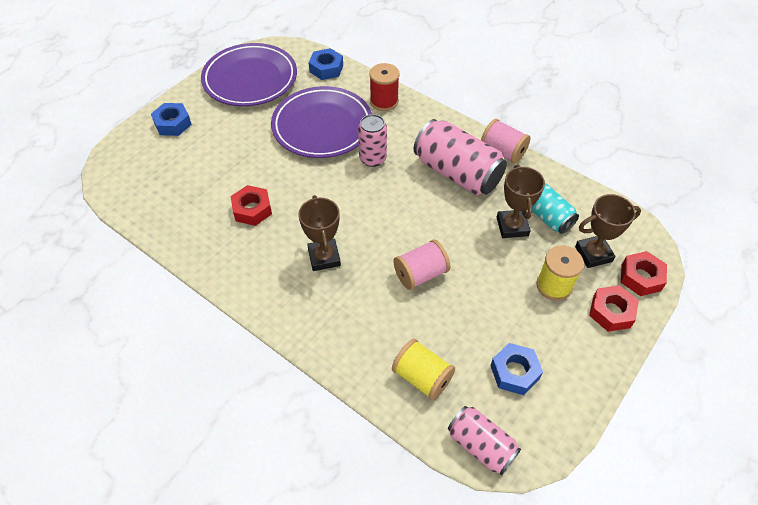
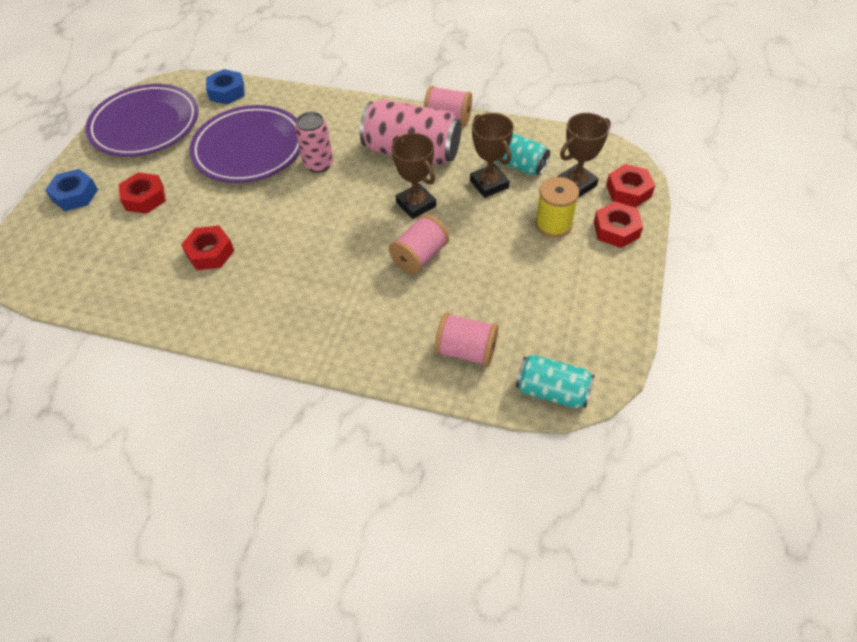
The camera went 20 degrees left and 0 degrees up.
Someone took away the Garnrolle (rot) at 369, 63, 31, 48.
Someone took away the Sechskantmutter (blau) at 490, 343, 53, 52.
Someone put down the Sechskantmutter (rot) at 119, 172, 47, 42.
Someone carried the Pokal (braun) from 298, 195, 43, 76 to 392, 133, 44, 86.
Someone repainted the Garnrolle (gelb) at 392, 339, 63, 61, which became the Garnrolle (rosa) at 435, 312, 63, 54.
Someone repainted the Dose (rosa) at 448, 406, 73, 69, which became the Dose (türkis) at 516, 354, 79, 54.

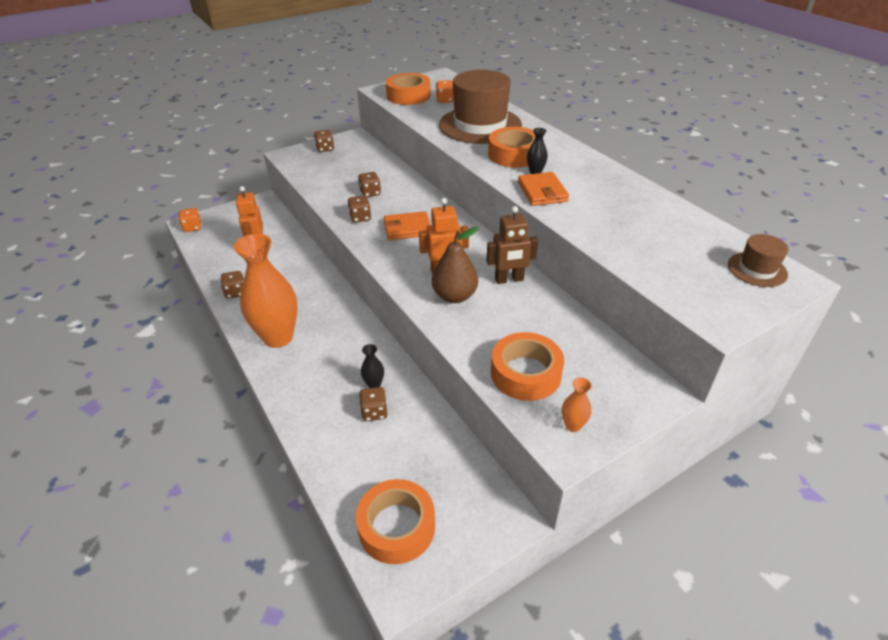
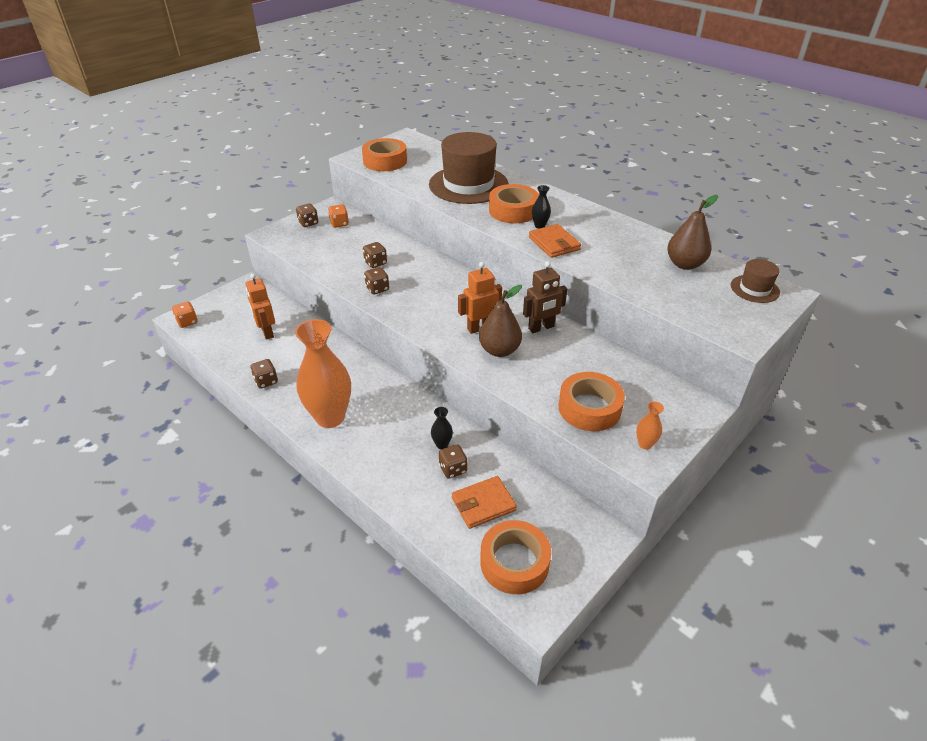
The camera went 15 degrees left and 0 degrees up.
Someone put down the Birne (braun) at 667, 195, 51, 75.
Someone carried the Geldbörse (orange) from 384, 211, 46, 29 to 452, 476, 65, 53.
Someone carried the Spielwürfel (orange) from 436, 80, 18, 23 to 328, 204, 21, 24.

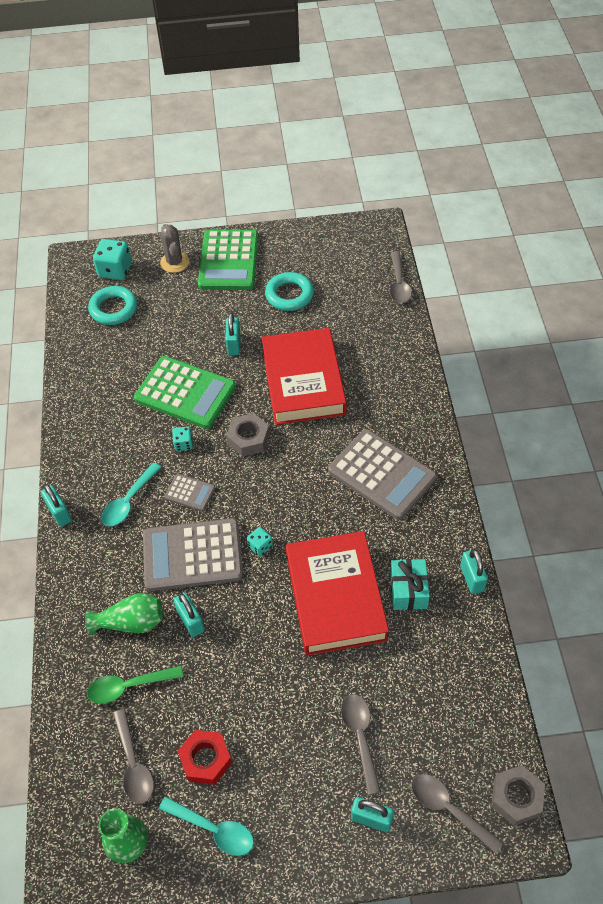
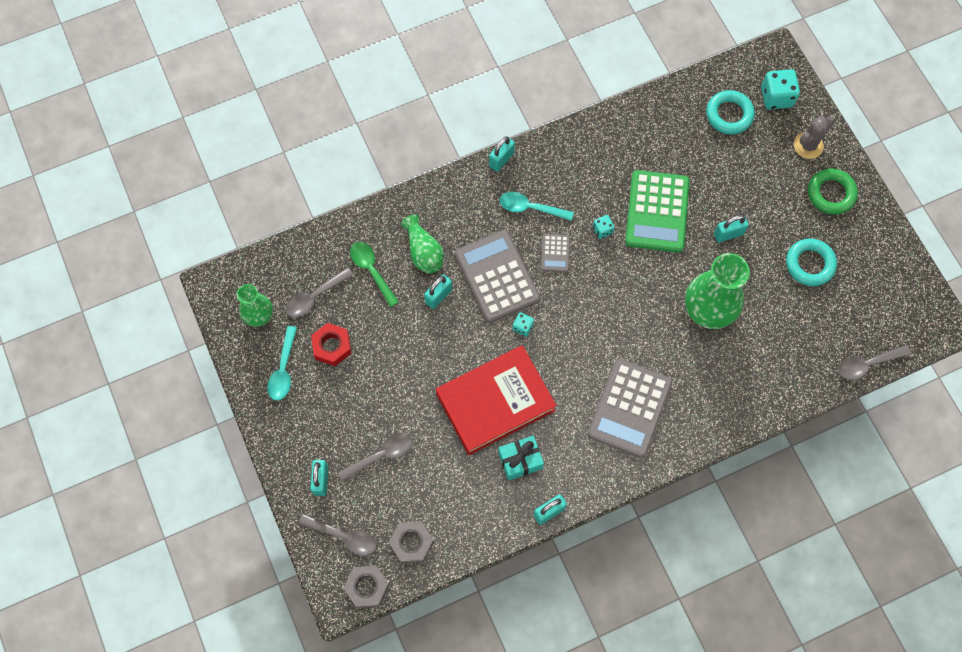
The camera went 70 degrees right and 15 degrees up.
Someone carried the Sechskantmutter (grau) from 226, 413, 44, 44 to 389, 521, 45, 42.
Someone swapped the Taschenrechner (grün) at 198, 230, 60, 60 for the Ring (grün) at 808, 169, 50, 46.
Someone swapped the Buch (rot) at 261, 328, 86, 97 for the Vase (grün) at 685, 253, 65, 76.
Someone rotated the Löffel (grau) at 412, 774, 91, 80 by 90 degrees clockwise.

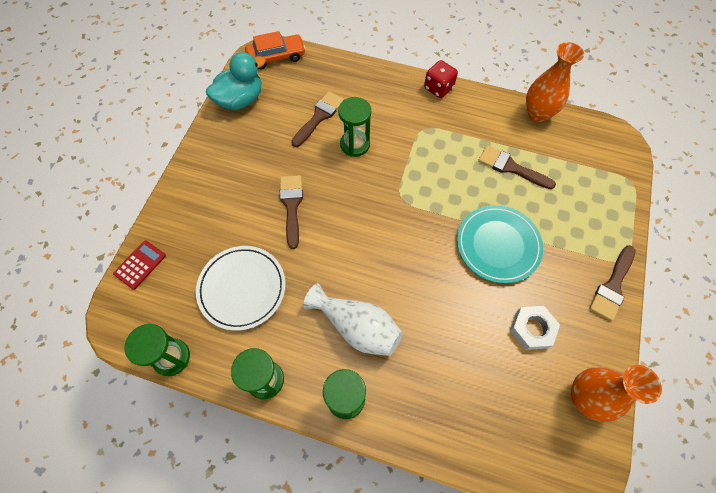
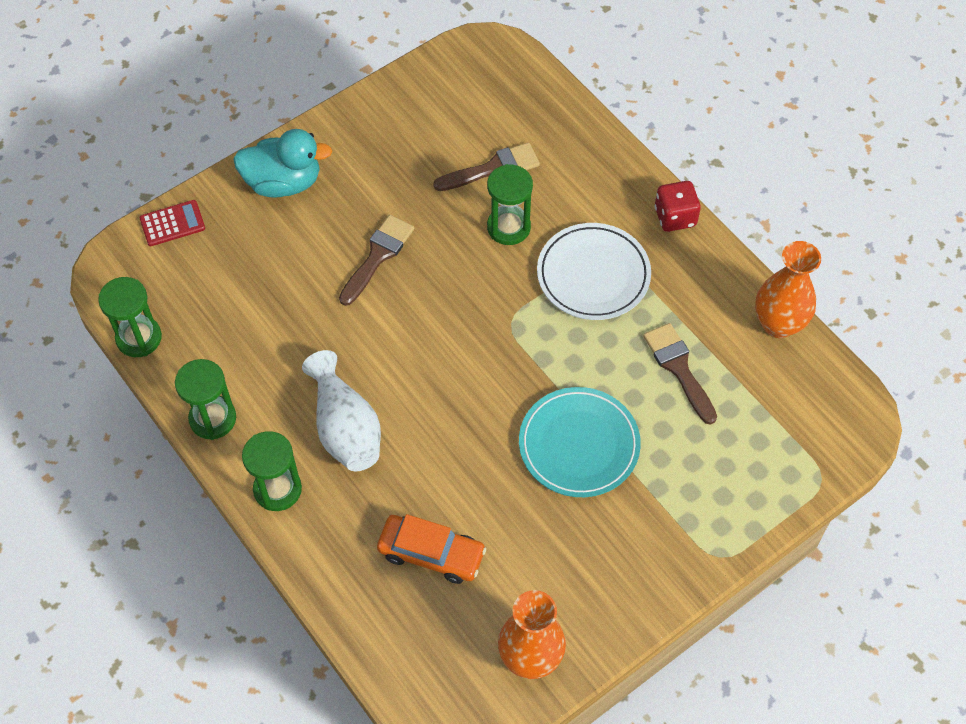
The camera went 35 degrees right and 5 degrees down.
Someone took away the Sechskantmutter (weiß) at 510, 306, 50, 44.
Someone took away the Pinsel (braun) at 589, 245, 46, 76.
Someone carried the Teller (weiß) from 196, 246, 90, 85 to 537, 223, 114, 97.
Someone carried the Ente (türkis) from 206, 52, 60, 58 to 233, 129, 99, 69.
Someone carried the Auto (orange) from 245, 31, 61, 38 to 377, 514, 109, 70.

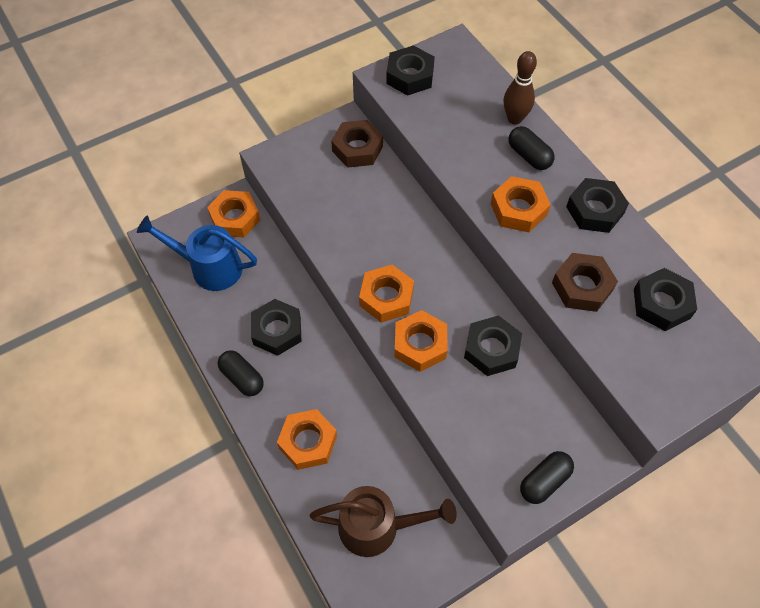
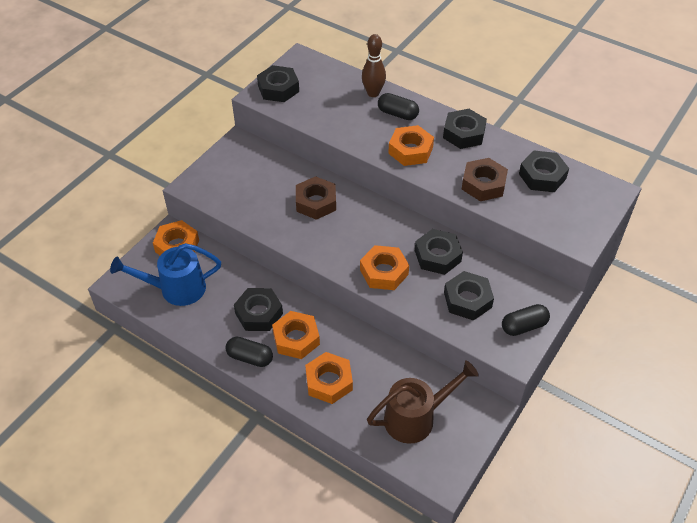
The camera went 25 degrees left and 10 degrees down.
Someone put down the Sechskantmutter (schwarz) at 444, 271, 50, 50.
Someone carried the Sechskantmutter (braun) from 331, 120, 52, 48 to 296, 176, 40, 44.
Someone carried the Sechskantmutter (orange) from 359, 265, 55, 58 to 272, 311, 48, 48.
Someone rotated the Kapsel (schwarz) at 520, 451, 54, 53 by 45 degrees clockwise.

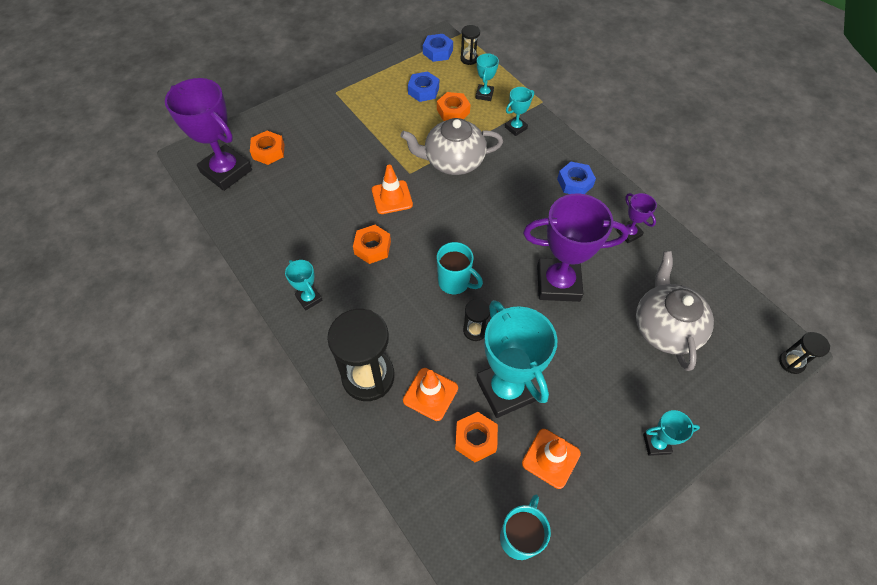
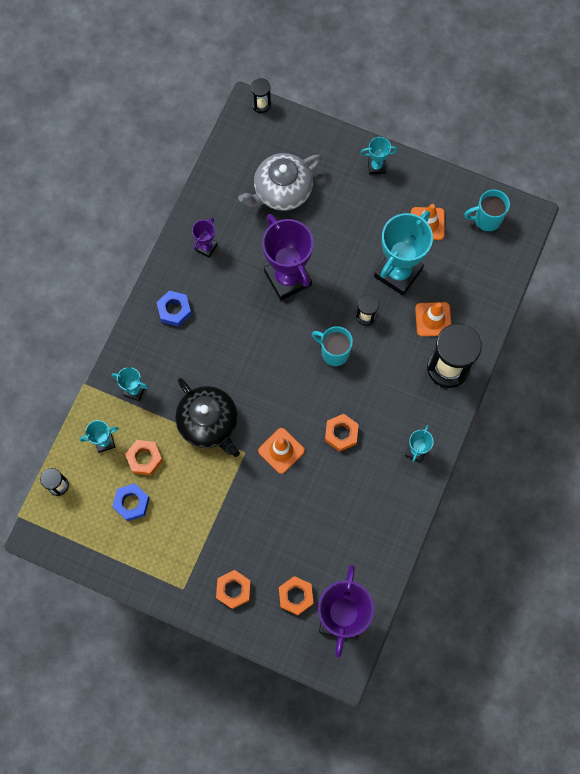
The camera went 120 degrees left and 15 degrees up.
Someone took away the Sechskantmutter (blau) at 423, 34, 30, 28.
Someone carried the Sechskantmutter (orange) from 455, 412, 43, 50 to 216, 570, 35, 39.
Someone repainted the Teekanne (grau) at 400, 118, 103, 57, which became the Teekanne (schwarz) at 175, 378, 65, 79.
Someone rotated the Tasse (türkis) at 437, 242, 46, 53 by 60 degrees counterclockwise.
Someone rotated the Pokal (türkis) at 643, 410, 57, 46 by 60 degrees counterclockwise.

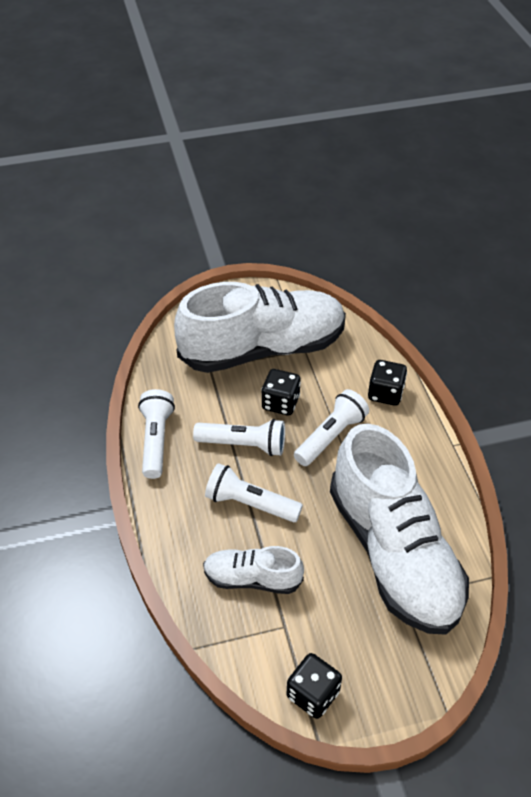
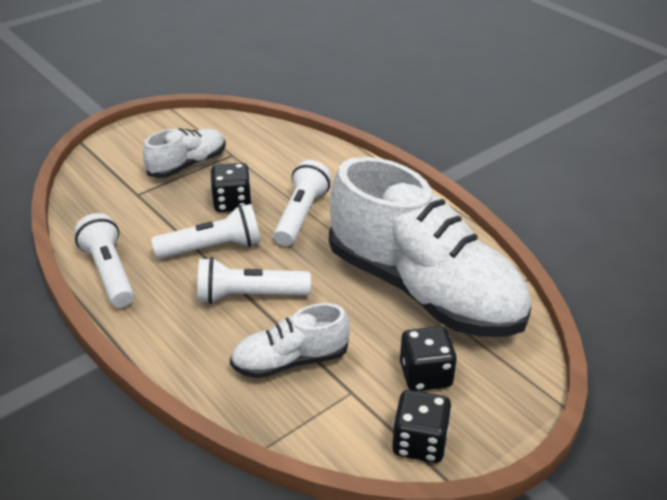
The camera went 25 degrees left and 10 degrees down.
Someone carried the Spielwürfel (schwarz) from 368, 360, 39, 46 to 400, 326, 57, 65.
Someone scaled the Schuh (weiß) at 174, 282, 172, 91 by 0.47.

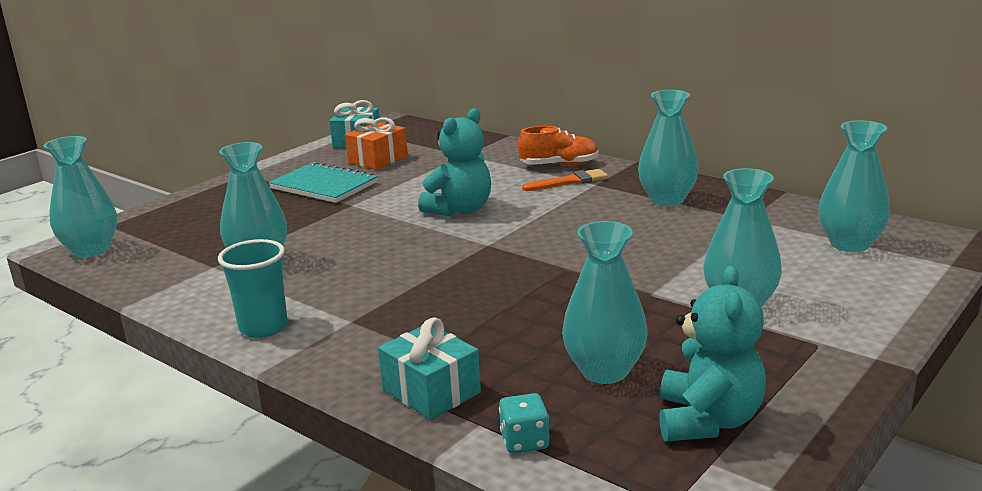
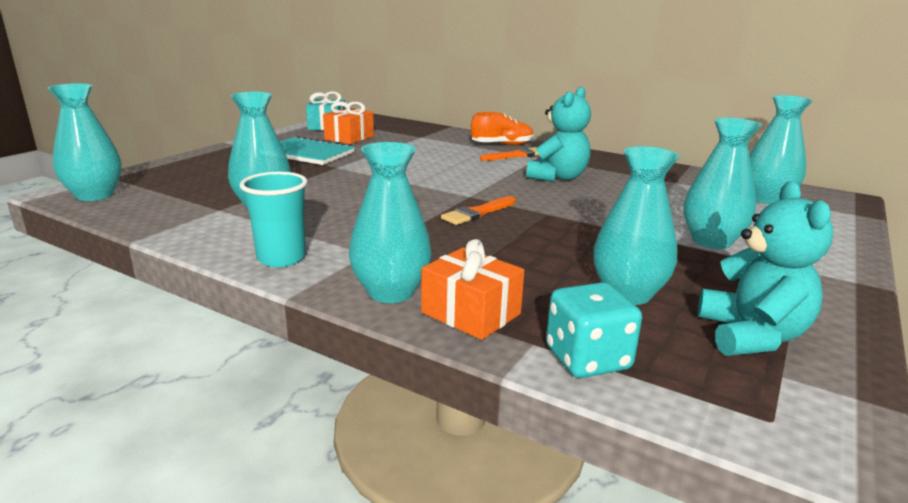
The camera went 10 degrees left and 0 degrees up.
Someone put down the Pinsel (orange) at 441, 196, 75, 29.
Someone carried the Teddybär (türkis) from 418, 108, 73, 108 to 526, 87, 65, 95.
Someone carried the Vase (türkis) from 638, 90, 61, 116 to 349, 142, 83, 161.
Someone repainted the Geschenk (türkis) at 378, 317, 103, 103, which became the Geschenk (orange) at 421, 239, 103, 101.
Someone scaled the Spielwürfel (türkis) at 499, 393, 50, 61 by 1.55.

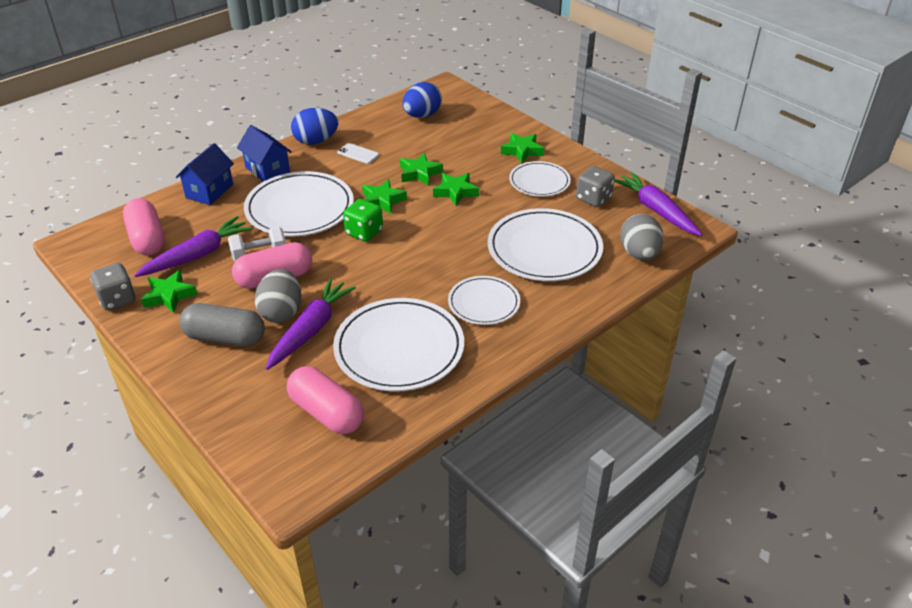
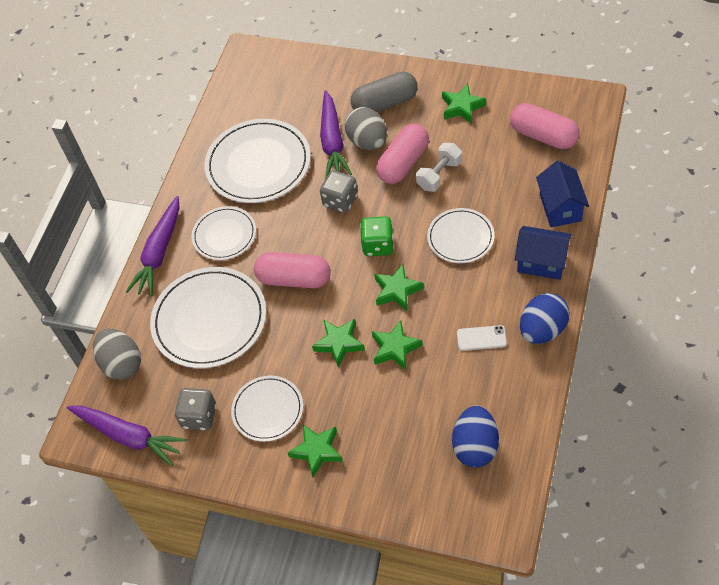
The camera went 155 degrees right and 15 degrees up.
Someone carried the Spielwürfel (grau) from 90, 263, 45, 47 to 320, 171, 38, 42.
Someone carried the Karotte (lila) from 134, 216, 119, 61 to 126, 196, 54, 100.
Someone carried the Kapsel (rosa) from 287, 366, 77, 68 to 254, 252, 77, 36.
Someone scaled the Teller (weiß) at 244, 171, 110, 65 by 0.59.

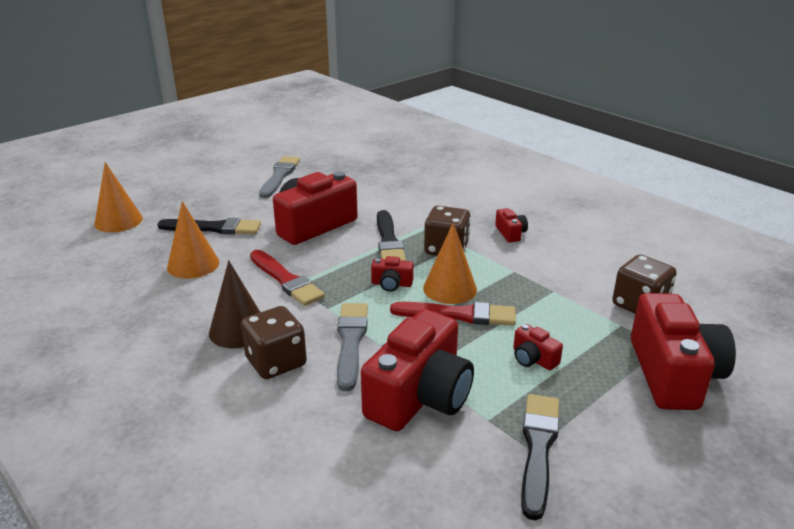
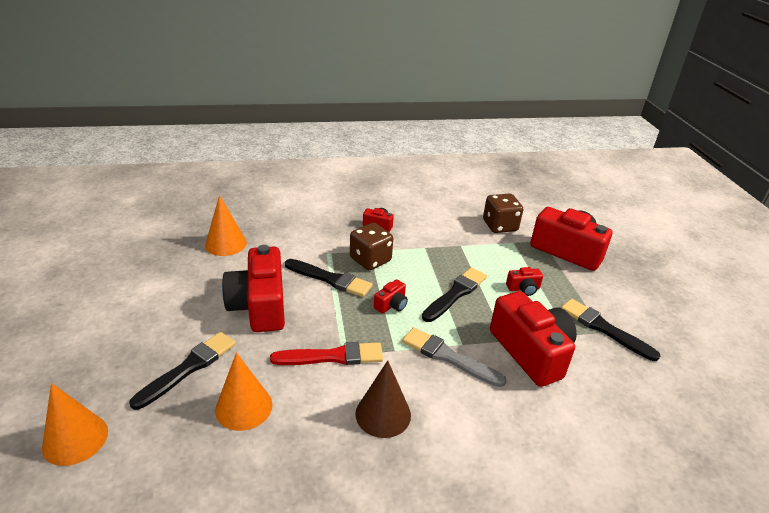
The camera went 60 degrees left and 5 degrees up.
Someone took away the Spielwürfel (braun) at 241, 306, 66, 73.
Someone took away the Pinsel (grau) at 259, 156, 41, 42.
Someone carried the Kegel (orange) from 423, 223, 54, 81 to 205, 195, 42, 61.
Someone repainted the Pinsel (rot) at 390, 302, 126, 24, which became the Pinsel (schwarz) at 422, 267, 65, 55.

